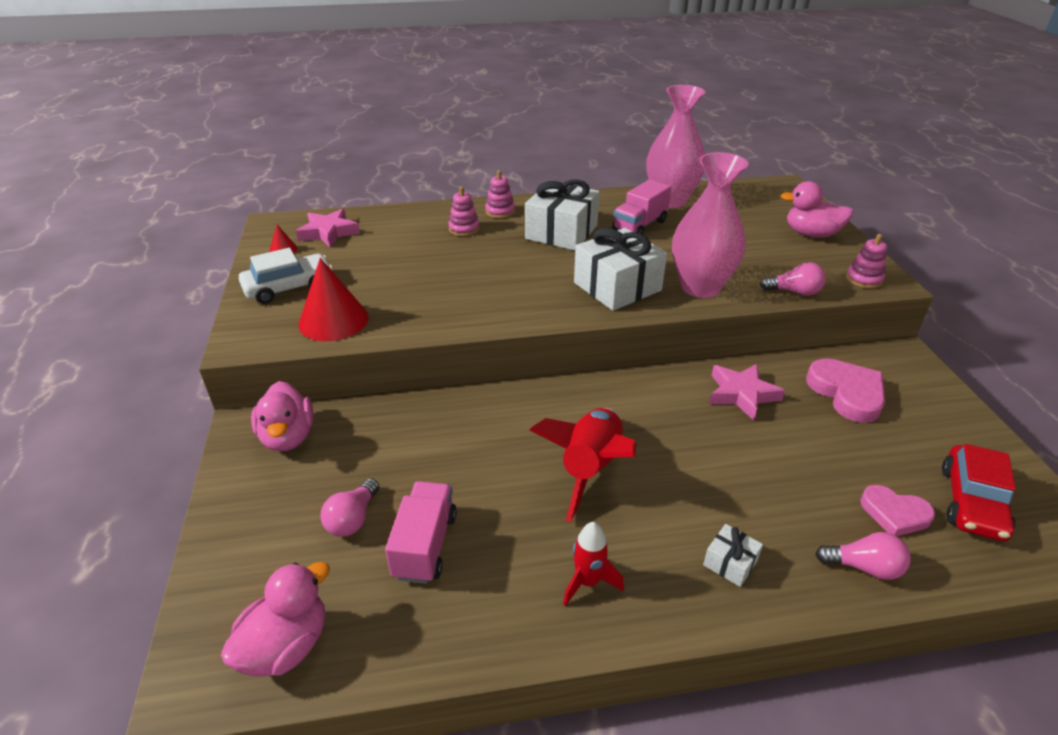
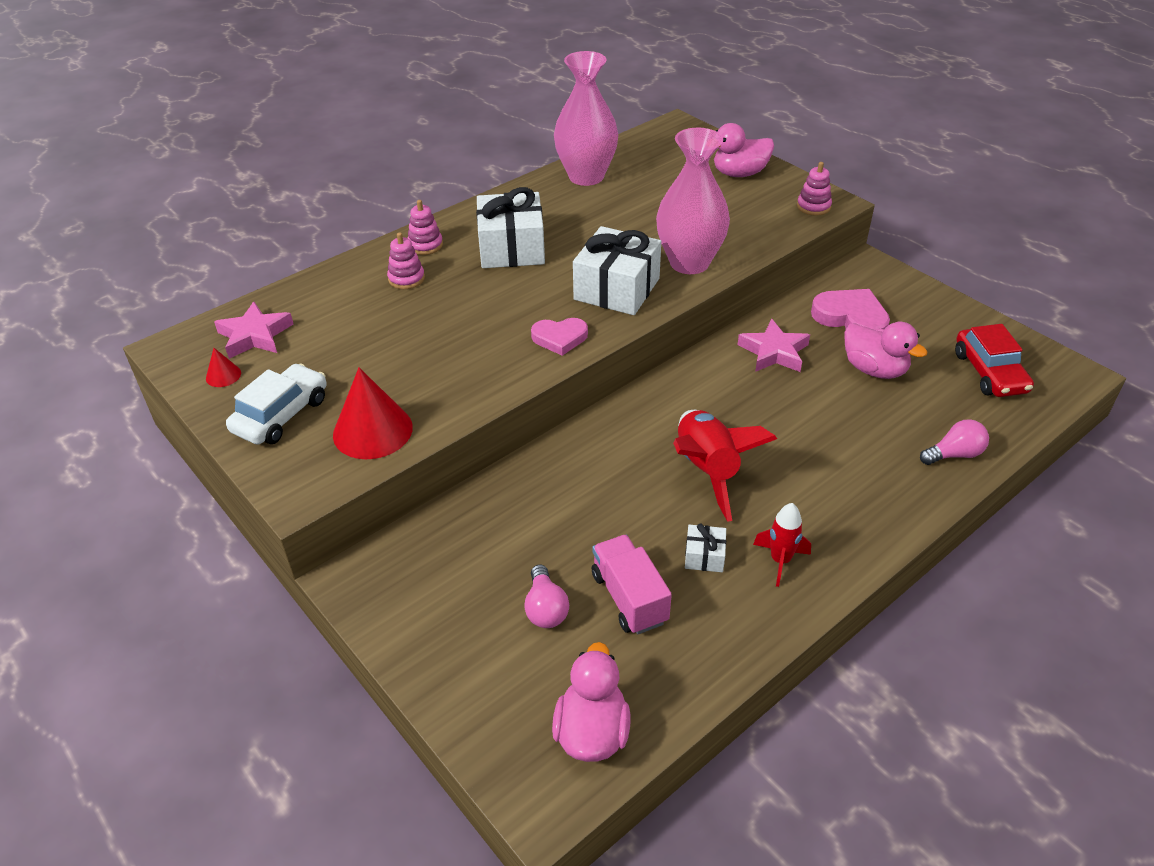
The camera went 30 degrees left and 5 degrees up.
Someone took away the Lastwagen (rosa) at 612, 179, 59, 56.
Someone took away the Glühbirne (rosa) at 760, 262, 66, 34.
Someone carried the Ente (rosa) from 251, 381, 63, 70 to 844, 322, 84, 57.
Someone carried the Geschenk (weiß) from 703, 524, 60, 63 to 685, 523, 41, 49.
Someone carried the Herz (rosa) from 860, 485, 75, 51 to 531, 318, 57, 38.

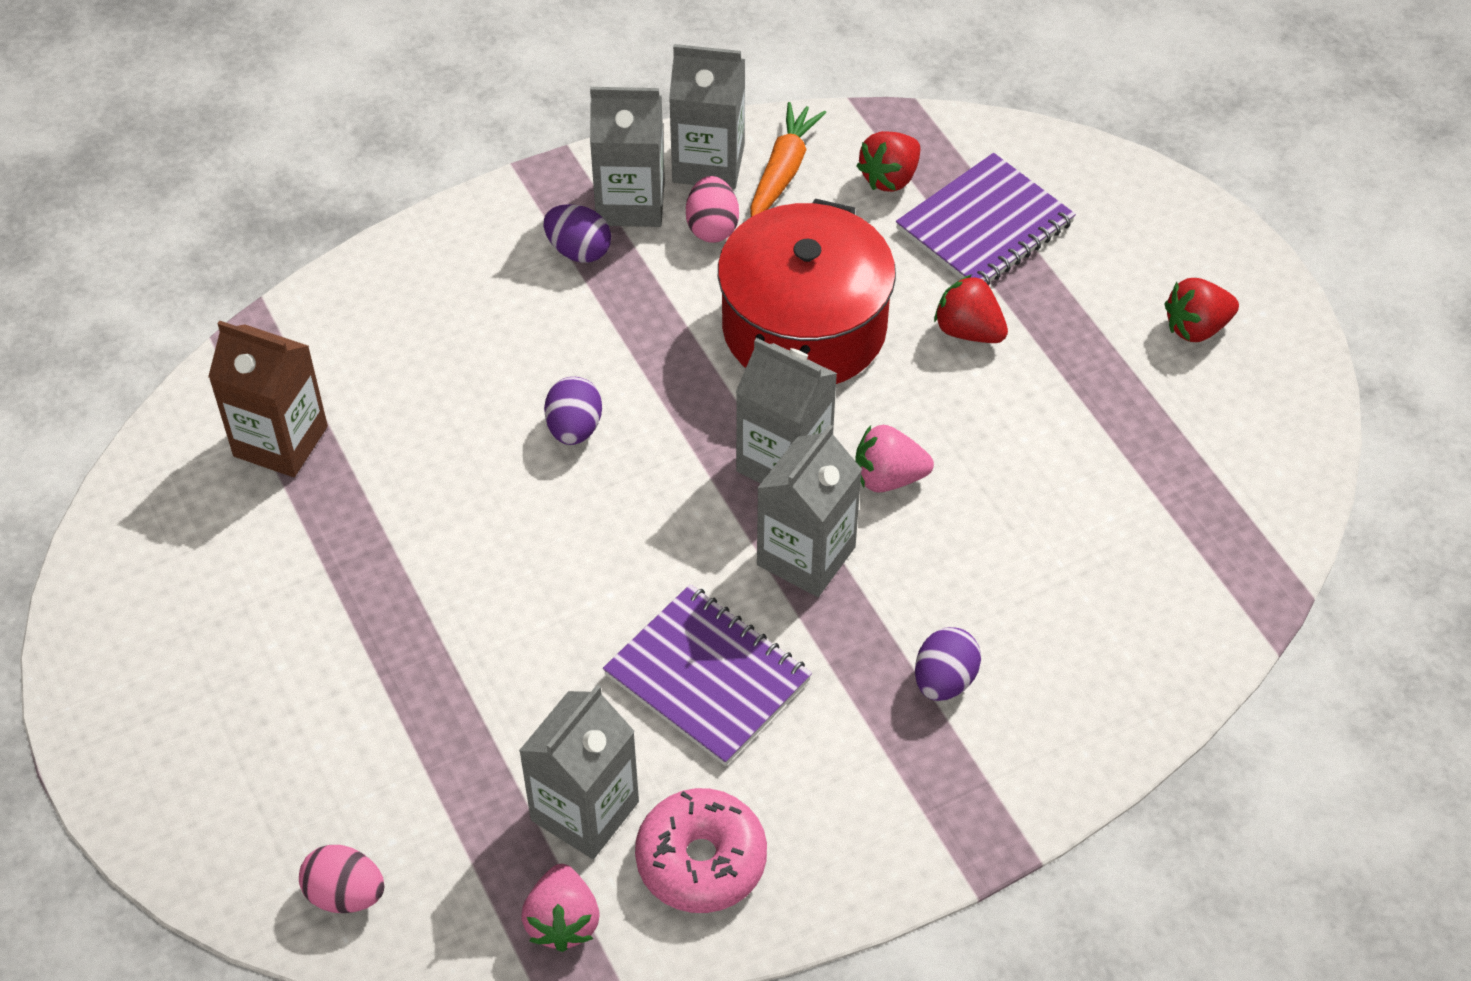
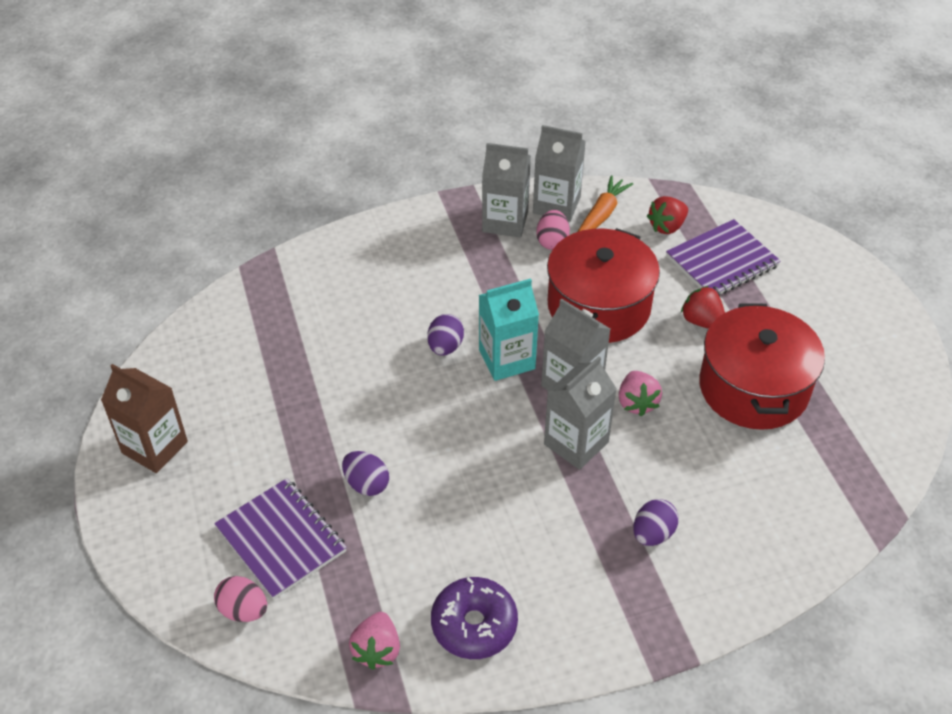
The camera went 10 degrees right and 5 degrees down.
Someone took away the Getränkekarton (grau) at 519, 685, 120, 174.
Someone took away the Erdbeere (rot) at 1165, 278, 74, 64.
Someone put down the Getränkekarton (türkis) at 479, 278, 60, 103.
Someone put down the Kochtopf (rot) at 699, 303, 126, 127.
Someone carried the Getränkekarton (braun) from 208, 321, 120, 156 to 101, 364, 87, 109.
Someone carried the Ei (lila) from 544, 204, 67, 59 to 342, 451, 47, 45.
Someone carried the Notizbuch (lila) from 603, 584, 209, 182 to 214, 478, 133, 122.
Someone repainted the Donut (rosa) at 635, 788, 132, 125, which became the Donut (lila) at 431, 577, 87, 82.
Someone rotated the Erdbeere (rosa) at 855, 425, 79, 68 by 105 degrees counterclockwise.

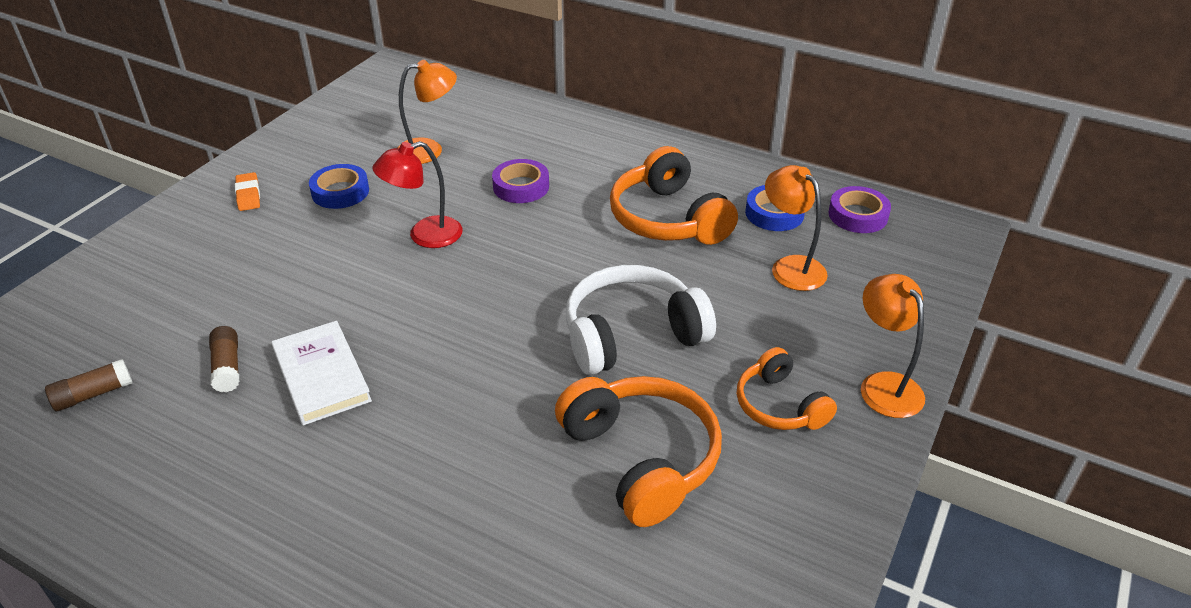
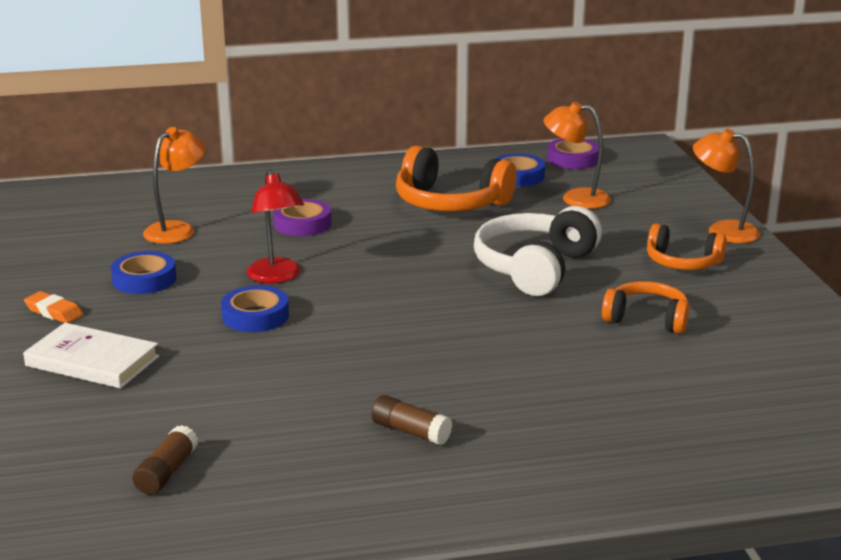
The camera went 40 degrees left and 15 degrees down.
Someone put down the Klebeband (blau) at 221, 286, 68, 46.
Someone carried the Klebestift (braun) from 209, 326, 30, 66 to 371, 395, 81, 50.
Someone carried the Buch (weiß) from 271, 321, 101, 105 to 23, 323, 136, 66.
Someone rotated the Lampe (rot) at 372, 141, 91, 107 by 45 degrees counterclockwise.
Someone scaled the Kopfhörer (orange) at 555, 376, 167, 151 by 0.61.

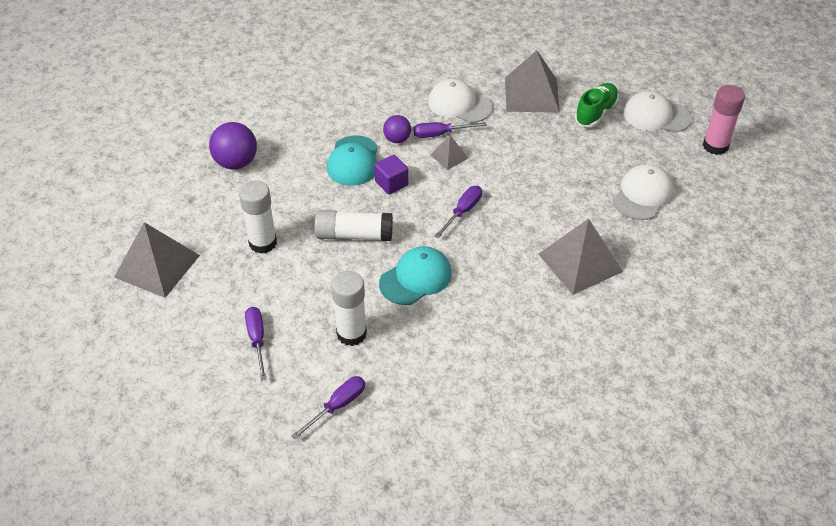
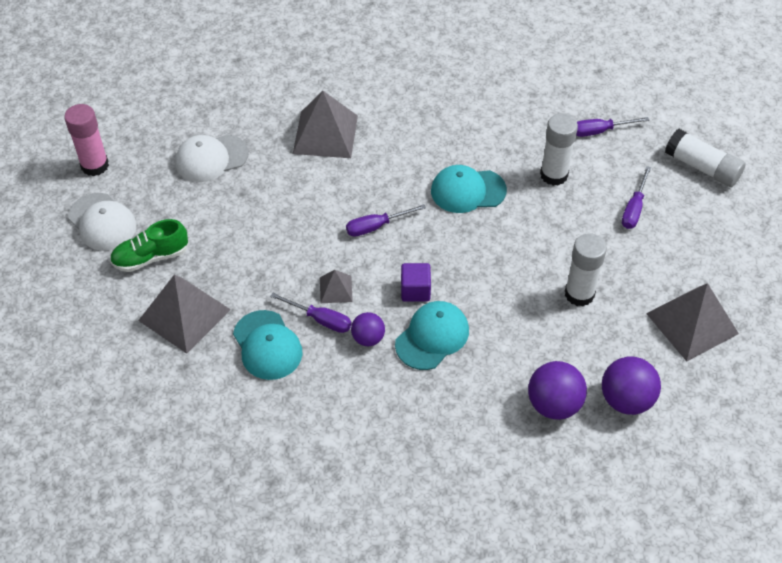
The camera went 145 degrees left and 5 degrees up.
Someone put down the Ball (lila) at 602, 356, 59, 59.
Someone carried the Klebestift (weiß) from 315, 210, 78, 31 to 665, 129, 81, 58.
Someone repainted the Kappe (weiß) at 428, 79, 65, 44, which became the Kappe (türkis) at 233, 310, 70, 70.

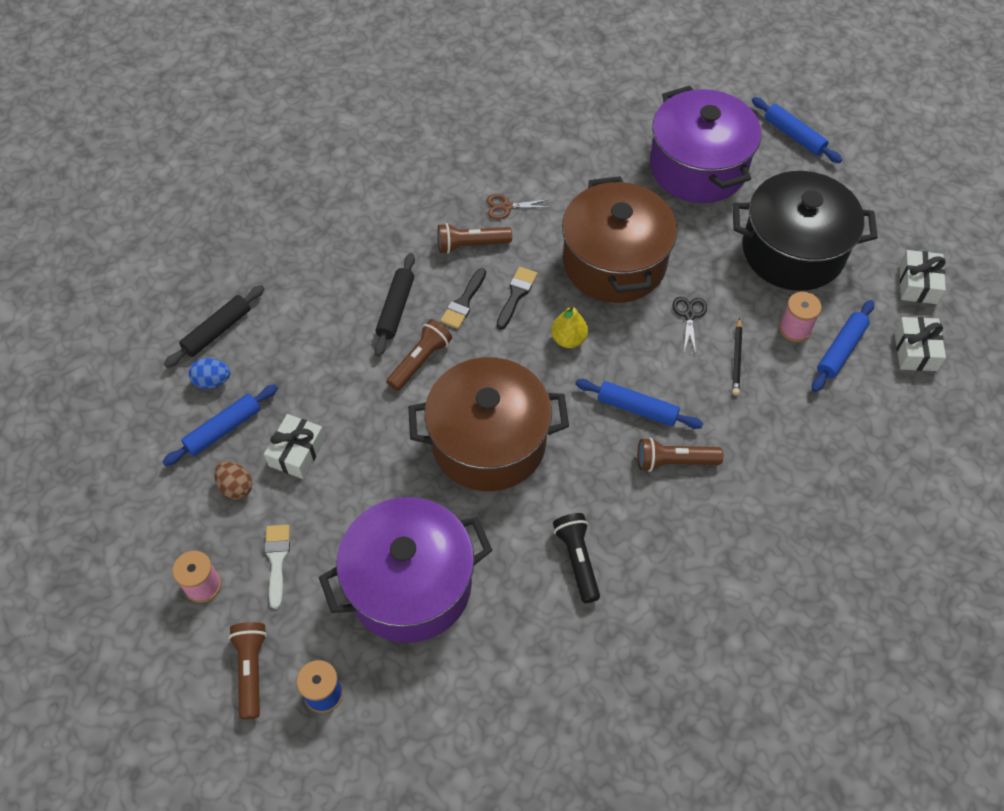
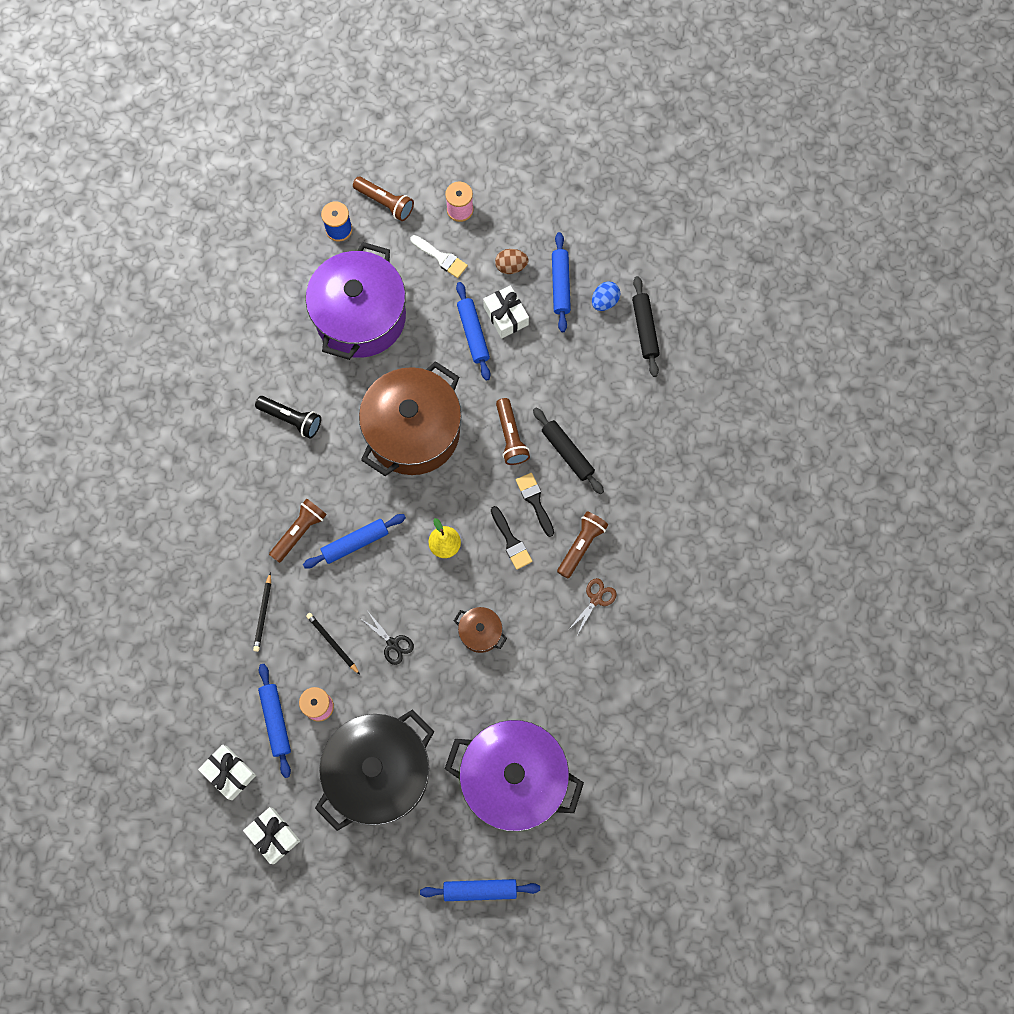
The camera went 130 degrees right and 15 degrees up.
Someone put down the Bleistift (schwarz) at 253, 572, 18, 80.
Someone put down the Nudelholz (blau) at 456, 282, 35, 99.
Someone scaled the Kochtopf (braun) at 562, 176, 115, 127 by 0.42.

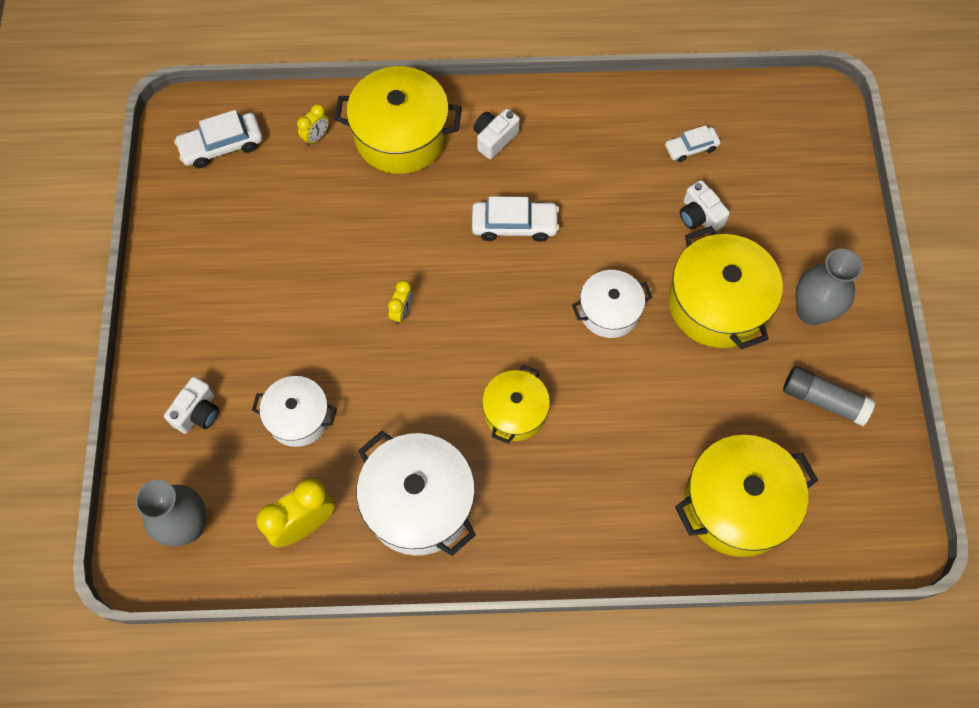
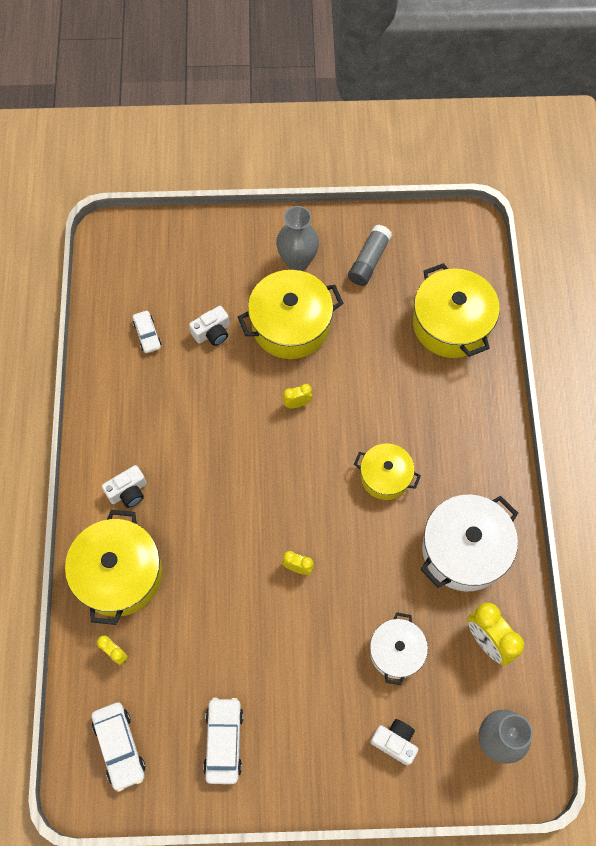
The camera went 90 degrees left and 0 degrees up.
Someone carried the Auto (weiß) from 472, 196, 87, 46 to 203, 697, 41, 87.
Someone swapped the Kochtopf (weiß) at 572, 270, 80, 68 for the Wecker (gelb) at 283, 384, 29, 24.
Someone rotated the Kamera (weiß) at 474, 109, 46, 50 by 75 degrees counterclockwise.

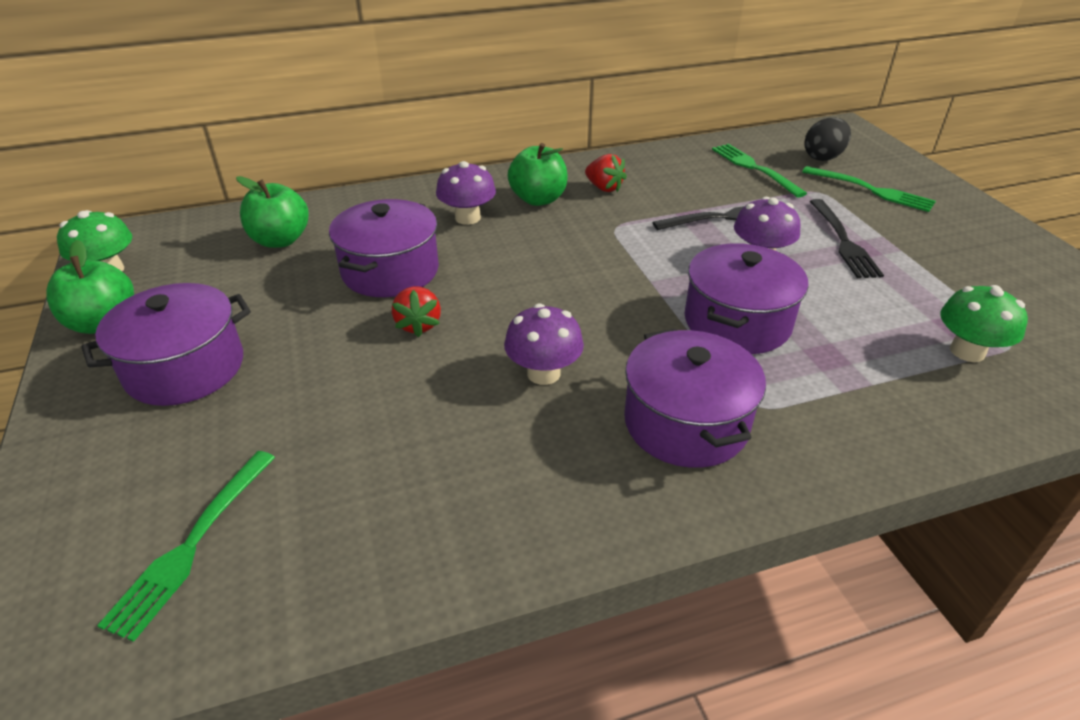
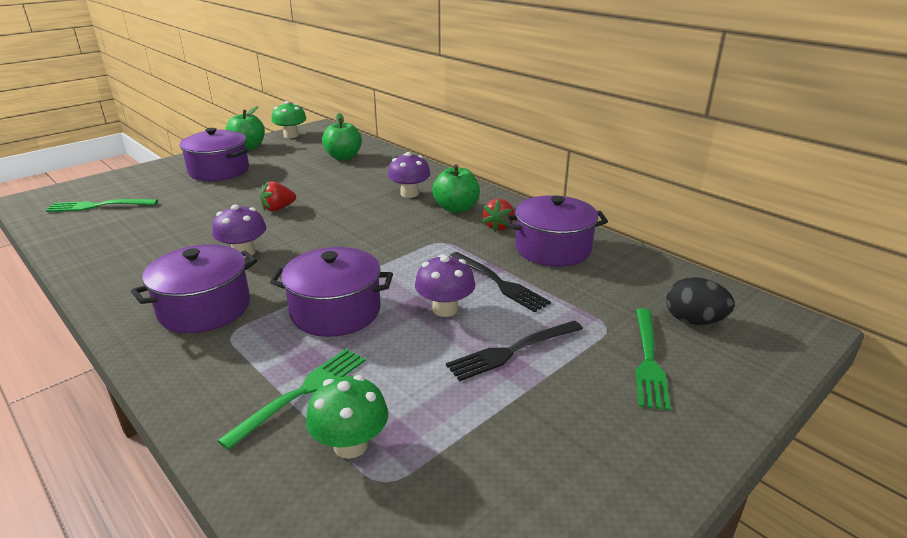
The camera went 65 degrees right and 10 degrees down.
Someone carried the Kochtopf (lila) from 329, 199, 110, 98 to 505, 195, 103, 72.
Someone carried the Gabel (grün) from 712, 144, 95, 54 to 217, 349, 149, 101.

